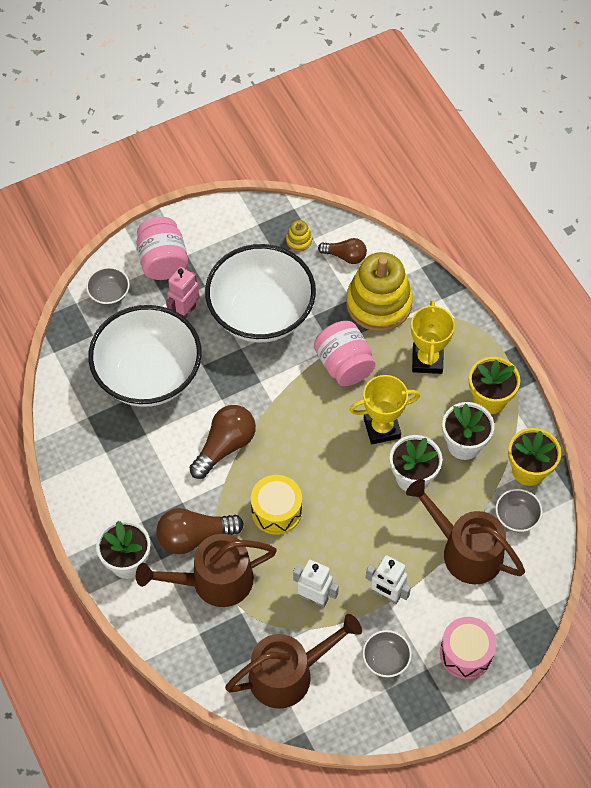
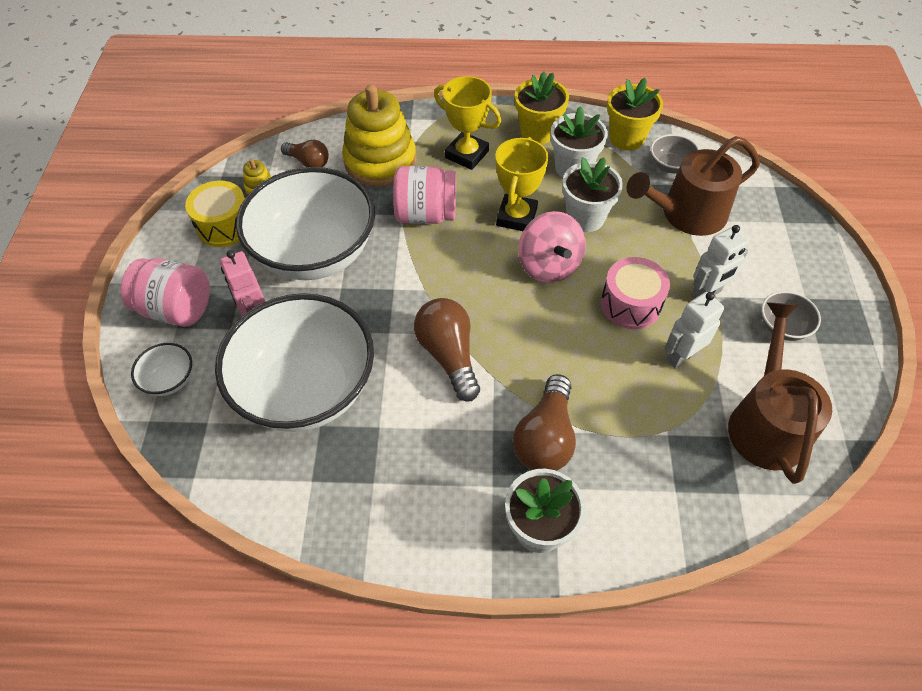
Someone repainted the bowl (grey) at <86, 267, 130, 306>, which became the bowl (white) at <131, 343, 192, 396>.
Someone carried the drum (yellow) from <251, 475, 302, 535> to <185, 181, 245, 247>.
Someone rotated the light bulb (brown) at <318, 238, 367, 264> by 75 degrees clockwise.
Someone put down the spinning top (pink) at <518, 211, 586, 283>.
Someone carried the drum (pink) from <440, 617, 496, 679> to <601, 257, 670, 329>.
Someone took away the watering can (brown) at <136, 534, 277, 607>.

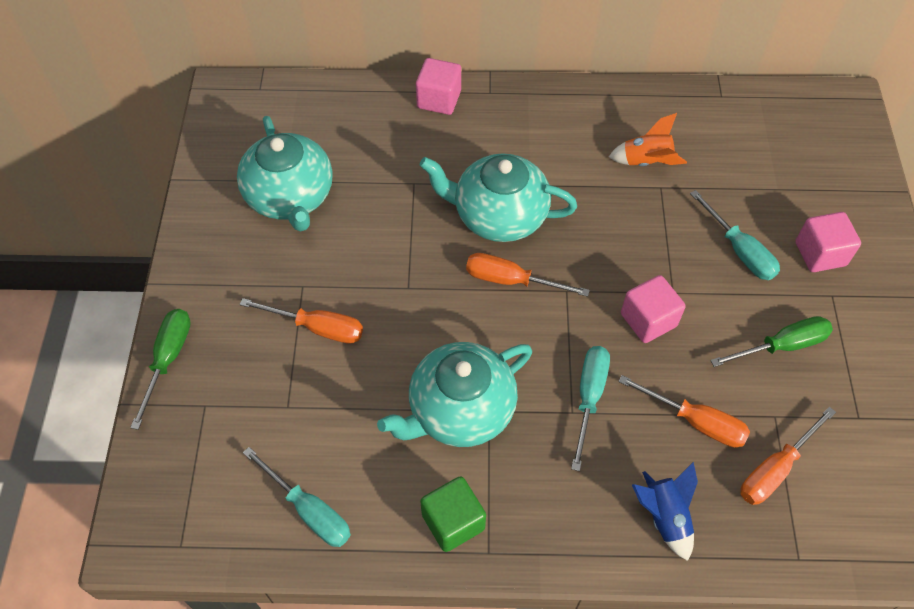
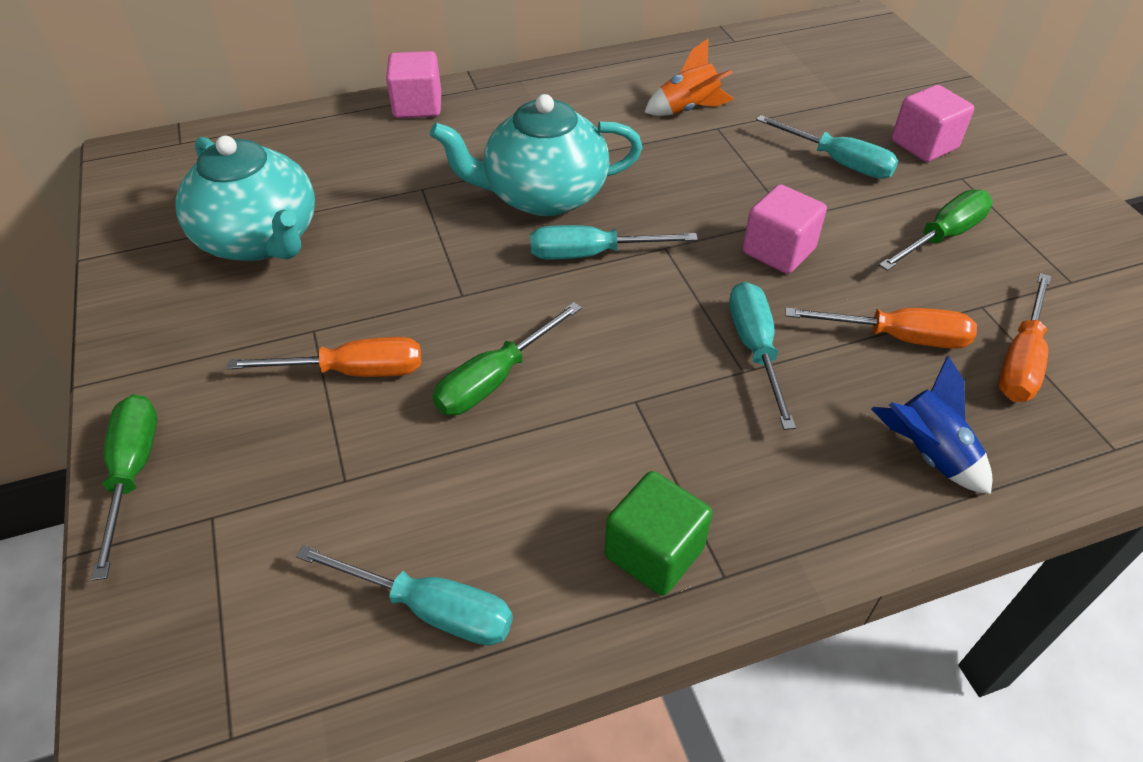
Someone put down the screwdriver (green) at <432, 302, 581, 415>.
Someone repainted the screwdriver (orange) at <466, 253, 590, 297>, which became the screwdriver (turquoise) at <530, 225, 698, 259>.
Someone took away the teapot (turquoise) at <377, 342, 532, 447>.

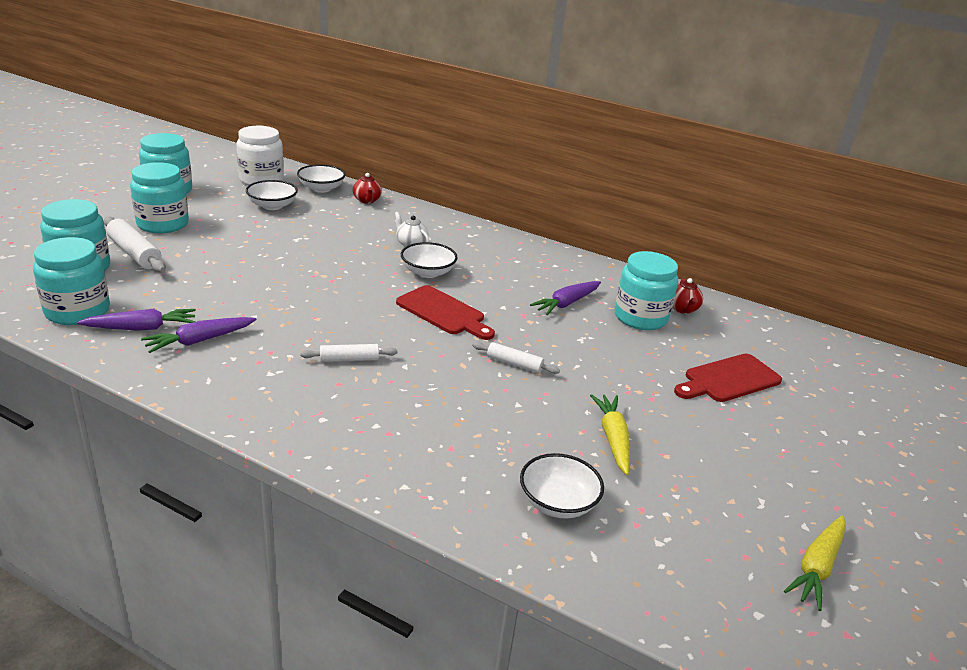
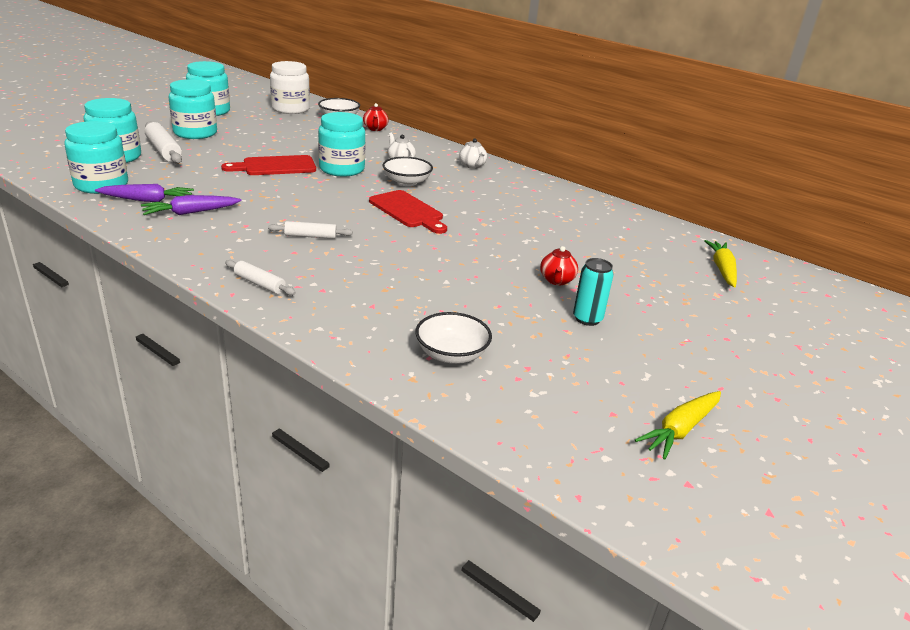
Someone carried the cutting board (red) from <674, 353, 782, 402> to <221, 155, 316, 175>.
Someone carried the rolling pin (white) from <472, 342, 560, 374> to <225, 260, 296, 295>.
Someone carried the jar (turquoise) from <615, 251, 678, 330> to <318, 112, 365, 177>.
Someone put down the teapot (white) at <459, 139, 487, 169>.
Someone carried the teapot (red) from <673, 278, 703, 314> to <540, 246, 578, 285>.
Someone put down the can (turquoise) at <573, 258, 614, 326>.
Someone carried the carrot (yellow) from <590, 394, 630, 475> to <704, 240, 737, 287>.
Someone took away the bowl (white) at <246, 180, 298, 210>.
Someone took away the carrot (purple) at <530, 281, 601, 315>.

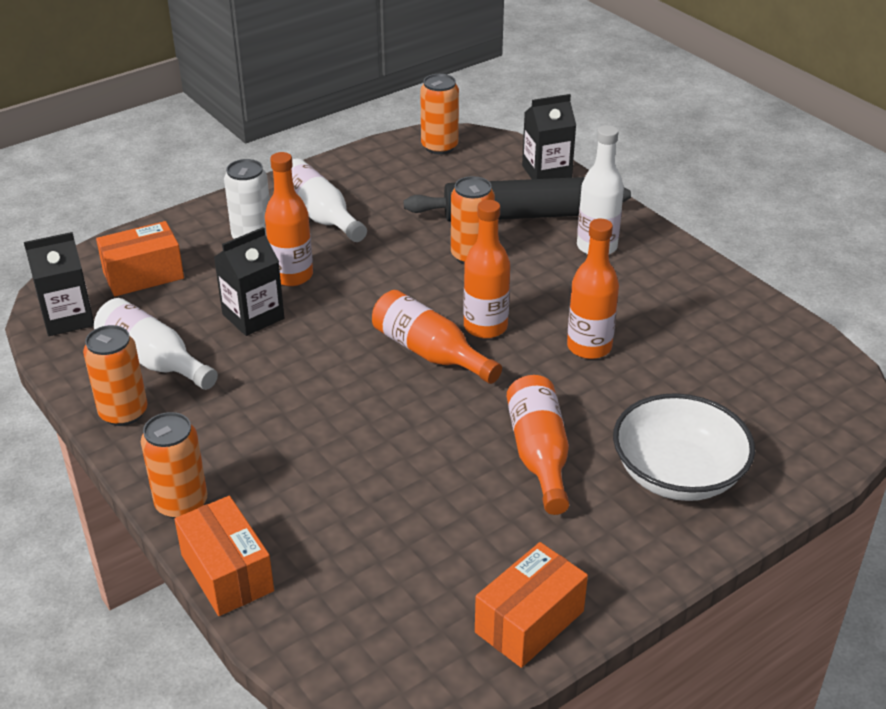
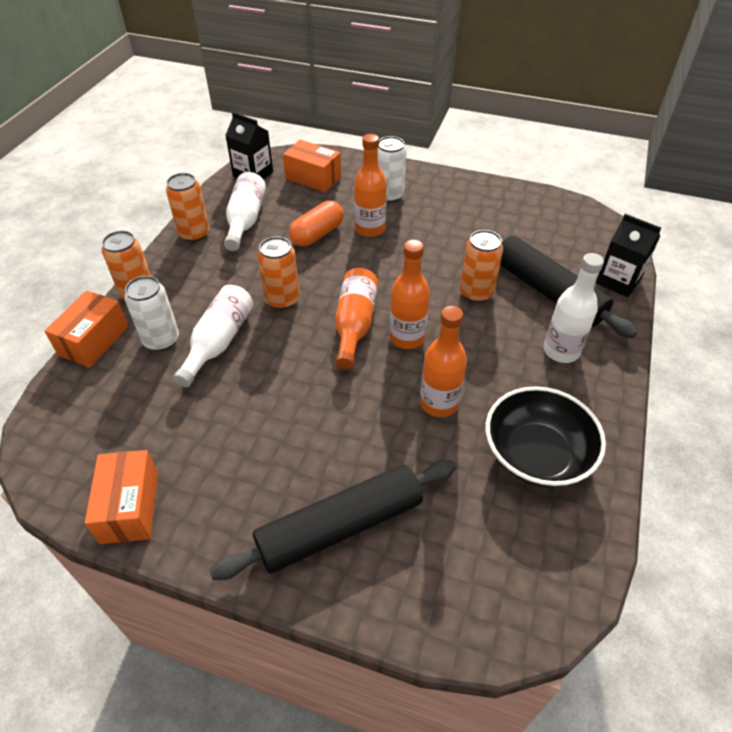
Someone rotated the box (orange) at <475, 542, 588, 668> by 75 degrees clockwise.
Someone put down the can (white) at <124, 276, 179, 351>.
Someone carried the bottle (white) from <291, 159, 367, 242> to <173, 285, 253, 387>.
Someone swapped the bowl (white) at <613, 393, 755, 501> for the rolling pin (black) at <209, 460, 456, 580>.
Someone carried the can (orange) from <420, 74, 459, 154> to <257, 236, 300, 310>.
Someone swapped the carton (black) at <214, 227, 284, 336> for the capsule (orange) at <289, 201, 344, 247>.
Someone put down the bowl (black) at <486, 386, 606, 488>.
Someone took away the bottle (orange) at <507, 375, 569, 515>.

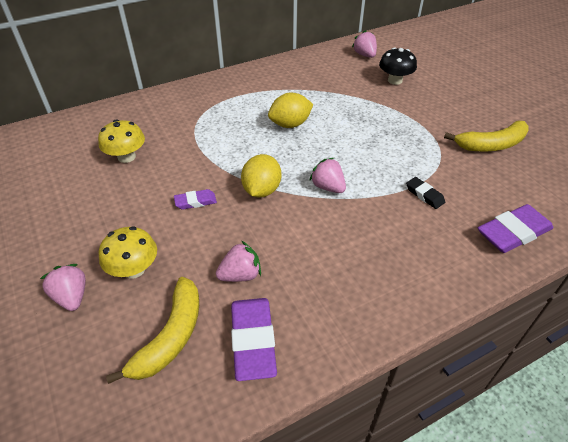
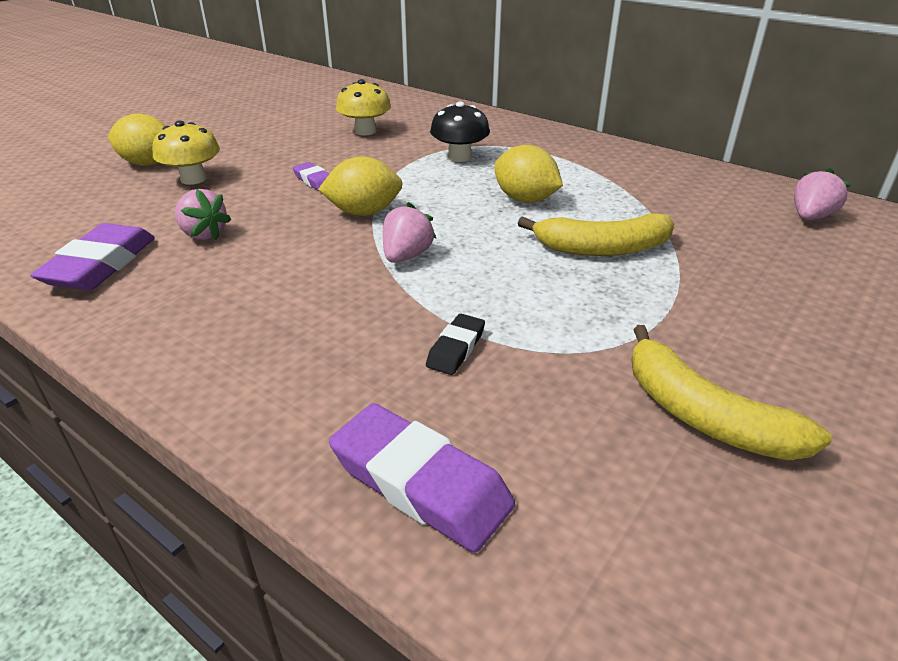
Someone rotated the eraser (purple) at <231, 298, 277, 381> by 45 degrees counterclockwise.
Someone swapped the strawberry (pink) at <40, 264, 86, 311> for the lemon (yellow) at <107, 113, 166, 166>.
Someone carried the mushroom (black) from <379, 47, 417, 85> to <430, 101, 490, 162>.
Someone carried the banana (yellow) from <106, 277, 199, 384> to <518, 213, 674, 256>.

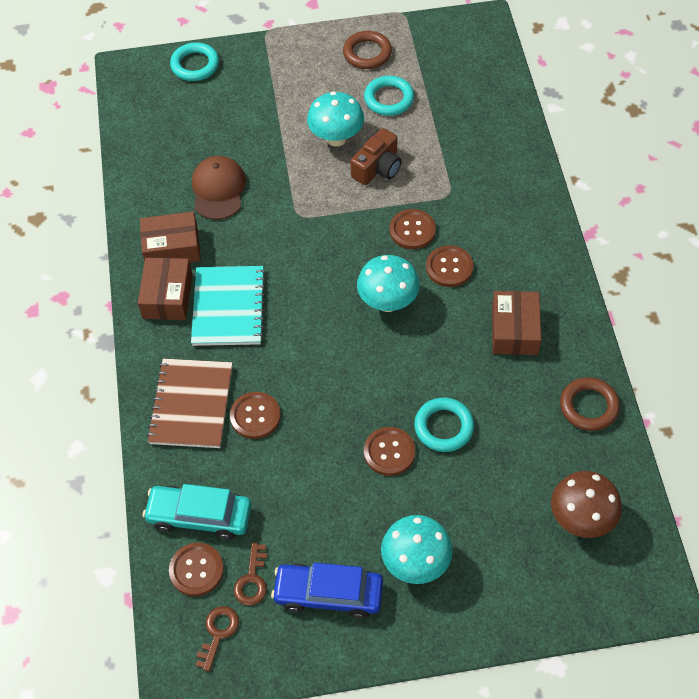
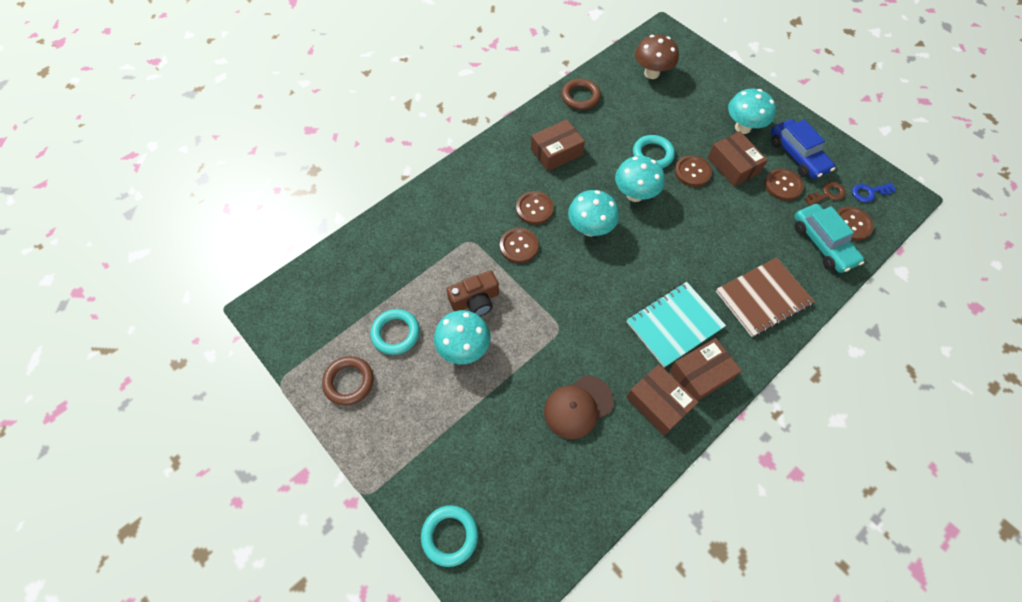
Someone rotated the camera (brown) at <350, 128, 401, 185> by 150 degrees clockwise.
Someone put down the mushroom (turquoise) at <615, 156, 665, 202>.
Someone put down the box (brown) at <708, 131, 768, 187>.
Someone carried the button (brown) from <230, 392, 281, 439> to <765, 168, 804, 201>.
Someone repainted the key (brown) at <196, 606, 239, 672>, which became the key (blue) at <852, 183, 896, 202>.

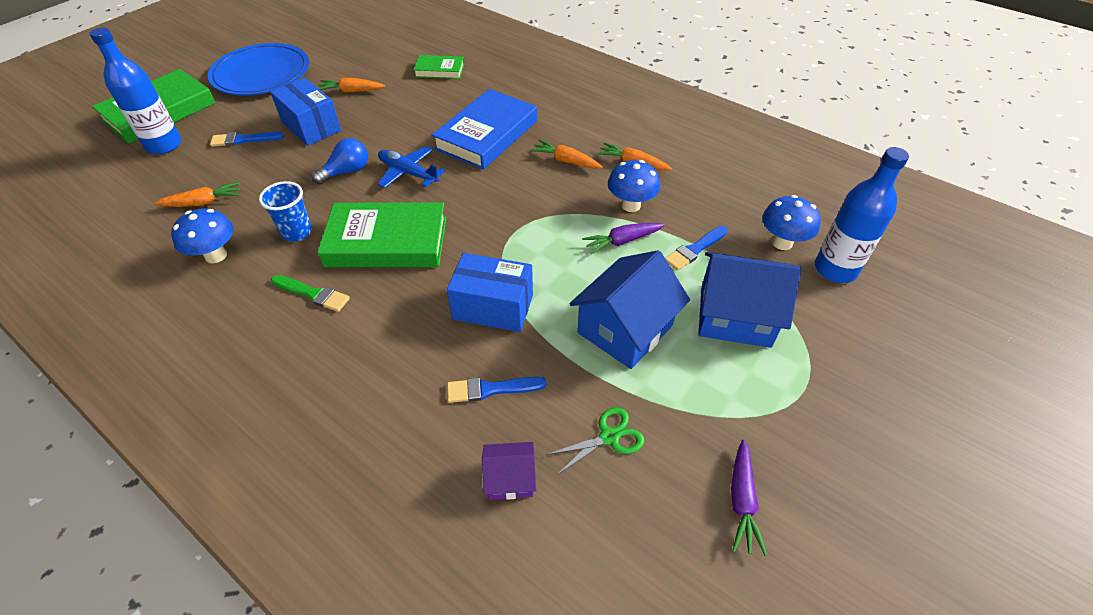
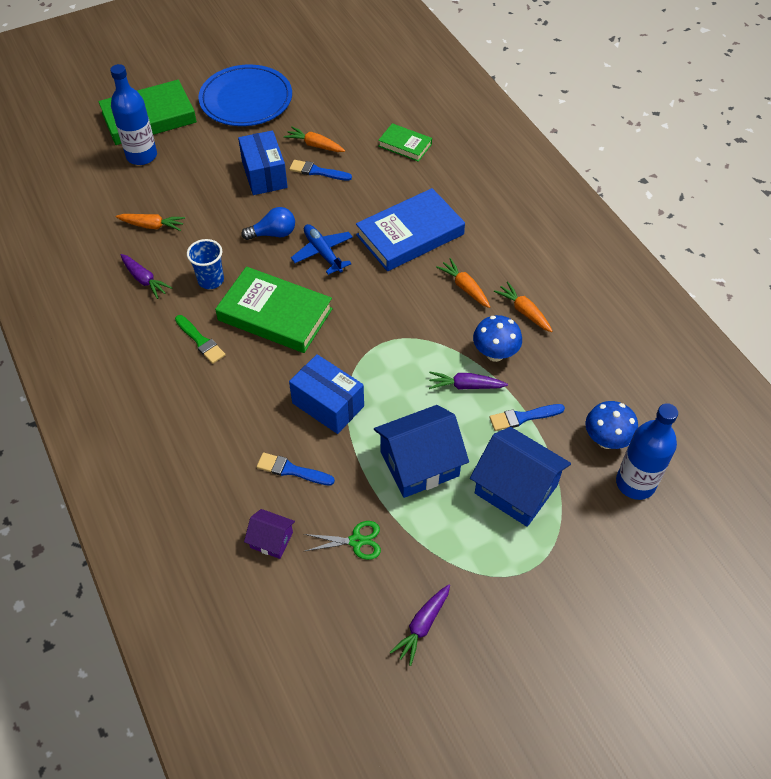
Someone swapped the mushroom (blue) at <171, 208, 233, 263> for the carrot (purple) at <121, 254, 172, 299>.
Someone carried the brush (blue) from <210, 132, 284, 147> to <289, 160, 352, 181>.

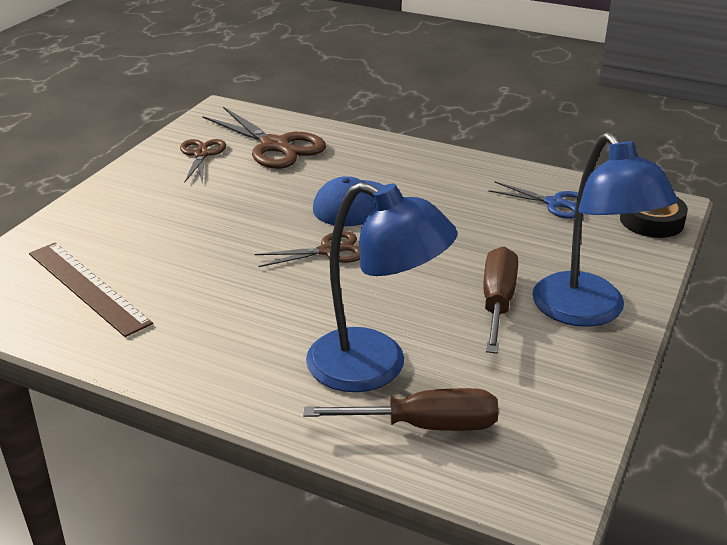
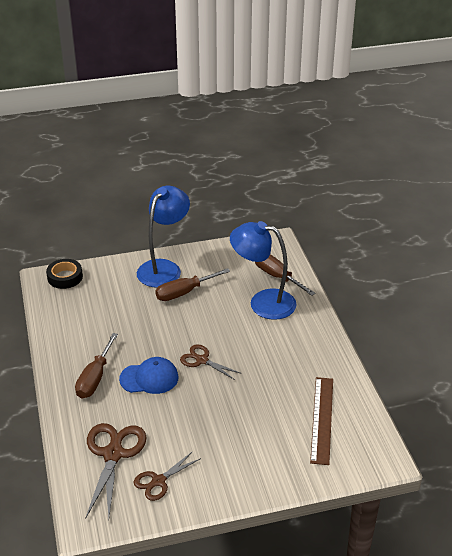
Someone put down the screwdriver (brown) at <75, 333, 118, 399>.
Someone rotated the lamp (blue) at <306, 182, 458, 392> by 60 degrees counterclockwise.
Someone took away the scissors (blue) at <488, 182, 578, 219>.

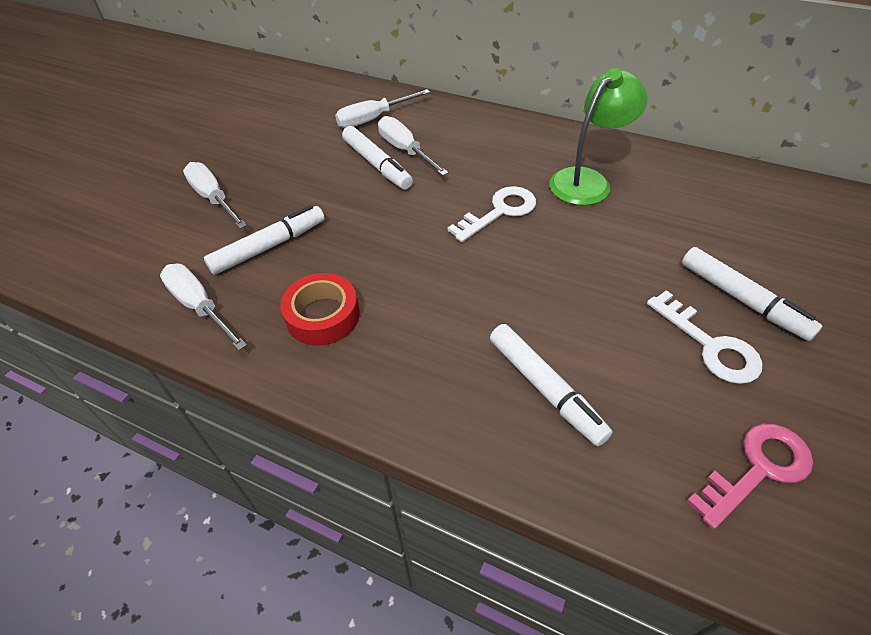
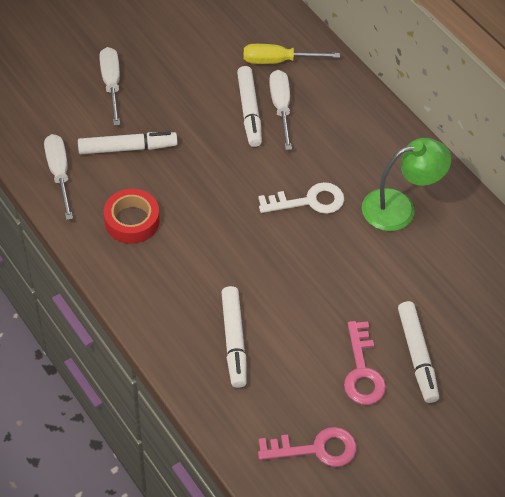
Someone repainted the screwdriver (white) at <335, 89, 430, 128>, which became the screwdriver (yellow) at <244, 44, 340, 64>.
Someone repainted the key (white) at <647, 290, 762, 384>, which became the key (pink) at <344, 321, 386, 405>.

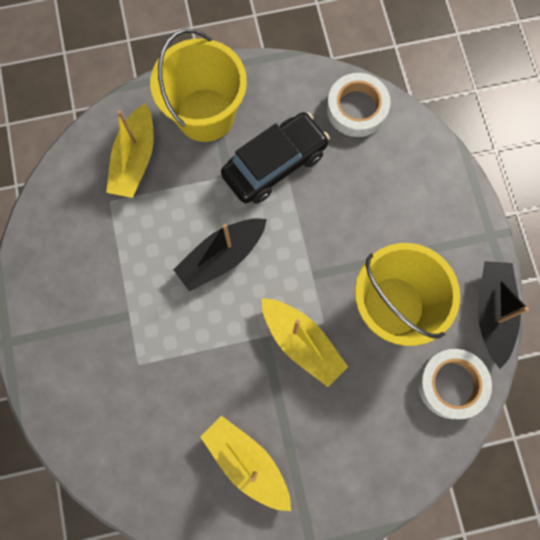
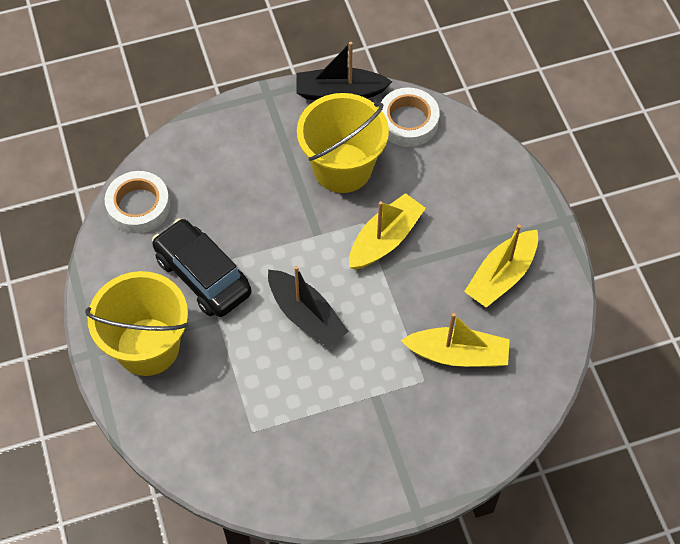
Someone carried the boat (yellow) from <106, 103, 154, 198> to <401, 313, 510, 367>.

